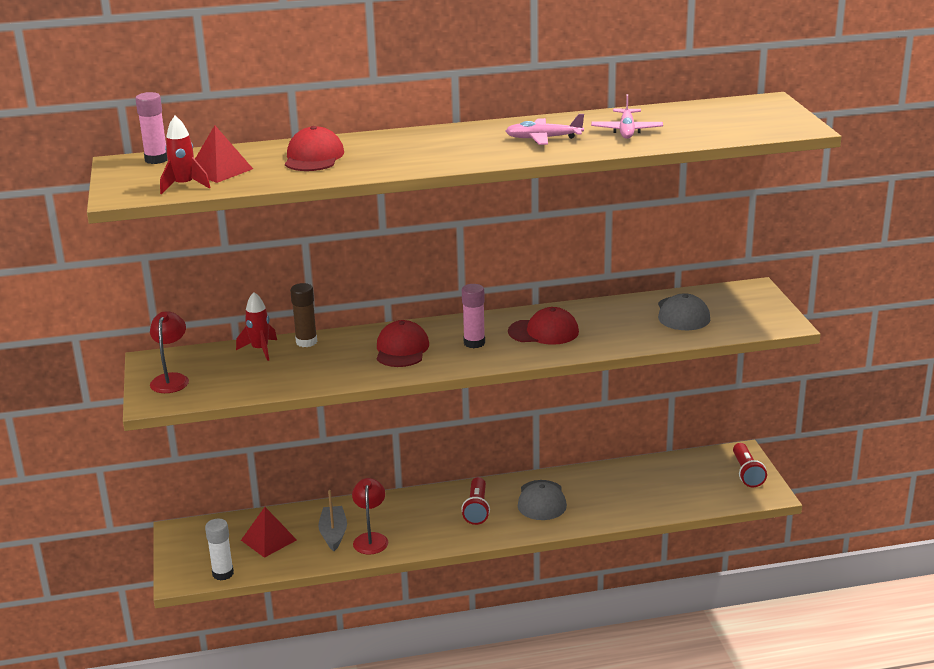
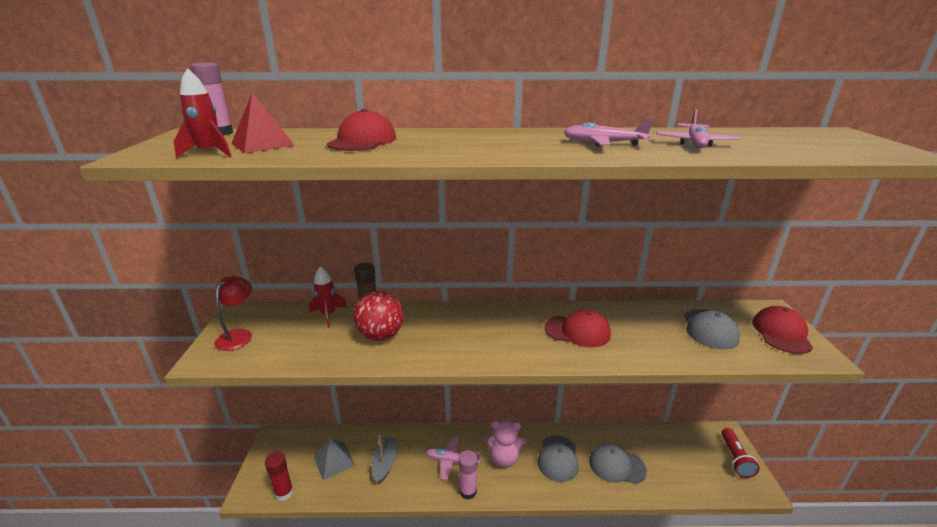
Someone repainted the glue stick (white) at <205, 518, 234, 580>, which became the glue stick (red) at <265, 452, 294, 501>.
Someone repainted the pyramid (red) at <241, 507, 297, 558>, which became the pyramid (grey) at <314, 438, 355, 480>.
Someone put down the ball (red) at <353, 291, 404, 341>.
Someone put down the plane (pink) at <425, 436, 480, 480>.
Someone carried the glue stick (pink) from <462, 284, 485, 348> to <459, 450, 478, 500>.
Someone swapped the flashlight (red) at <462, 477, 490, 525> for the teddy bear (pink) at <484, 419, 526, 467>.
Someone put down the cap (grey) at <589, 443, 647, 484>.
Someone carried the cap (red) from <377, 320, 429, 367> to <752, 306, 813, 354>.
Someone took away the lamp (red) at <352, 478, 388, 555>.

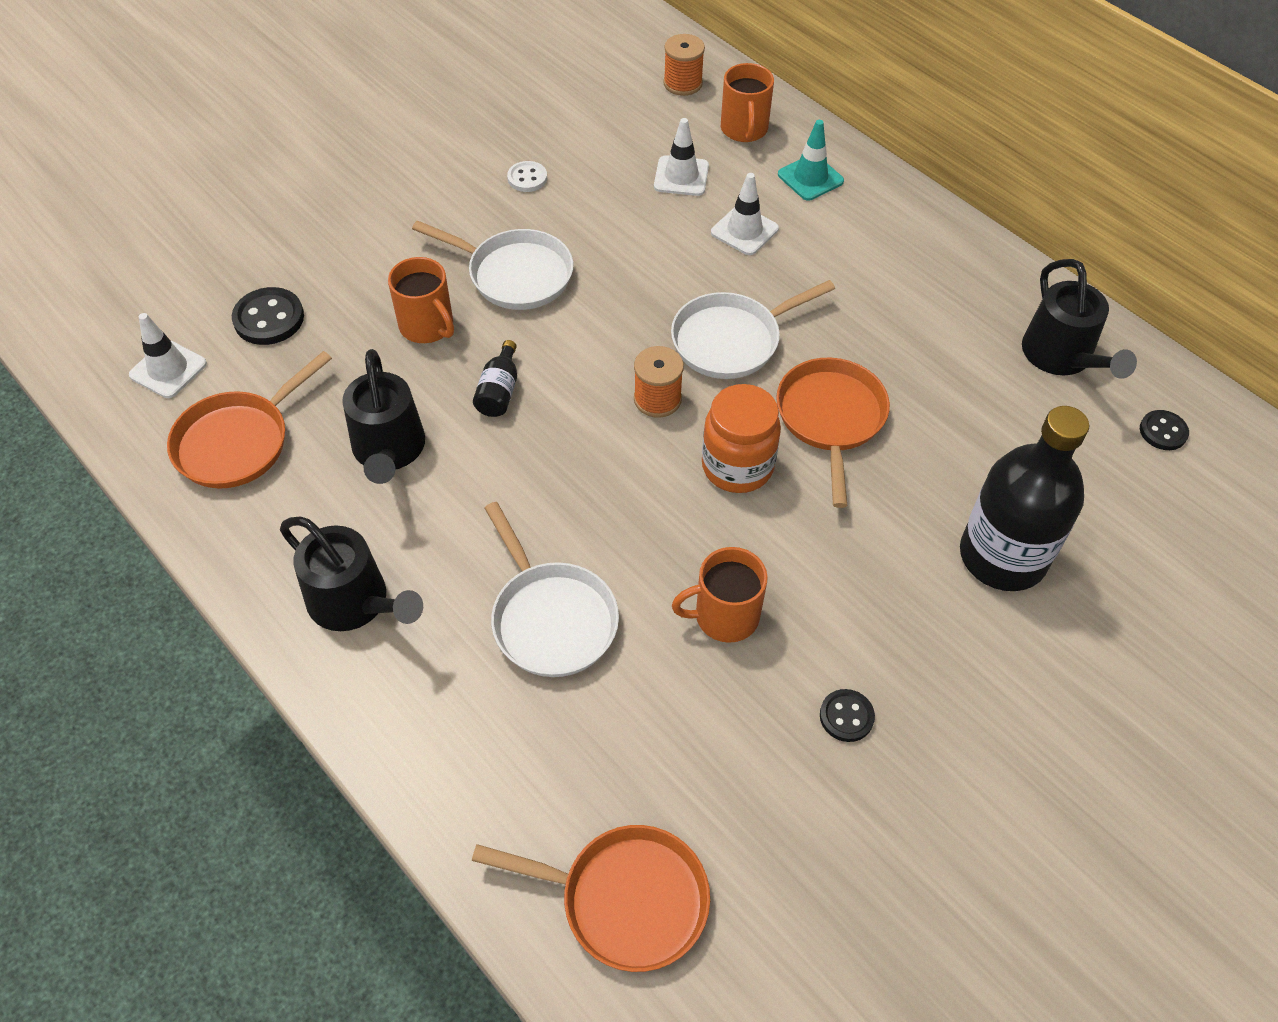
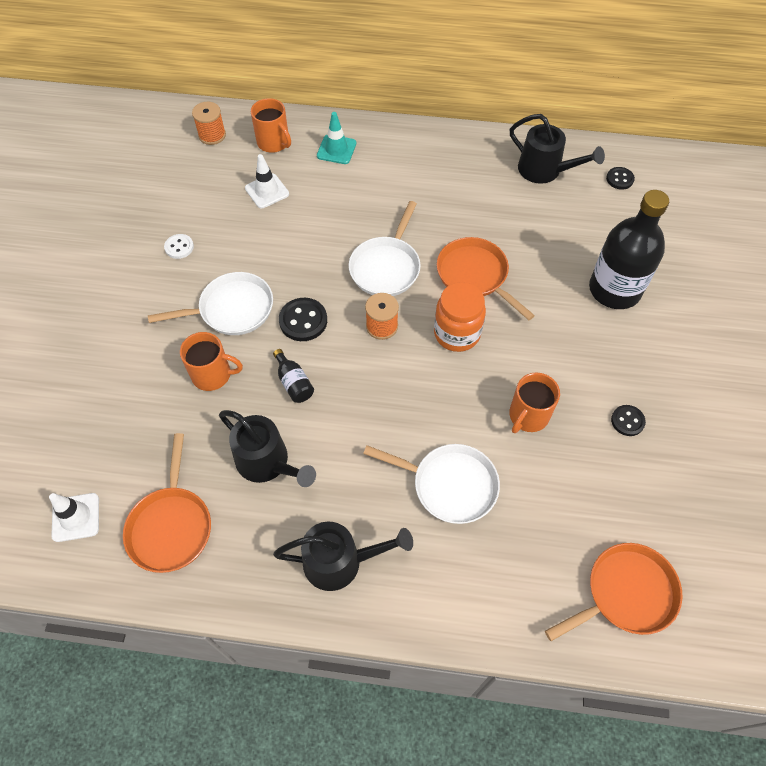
Someone carried the button (black) from <232, 287, 304, 345> to <279, 298, 327, 341>.
Someone took away the traffic cone (white) at <711, 173, 779, 255>.

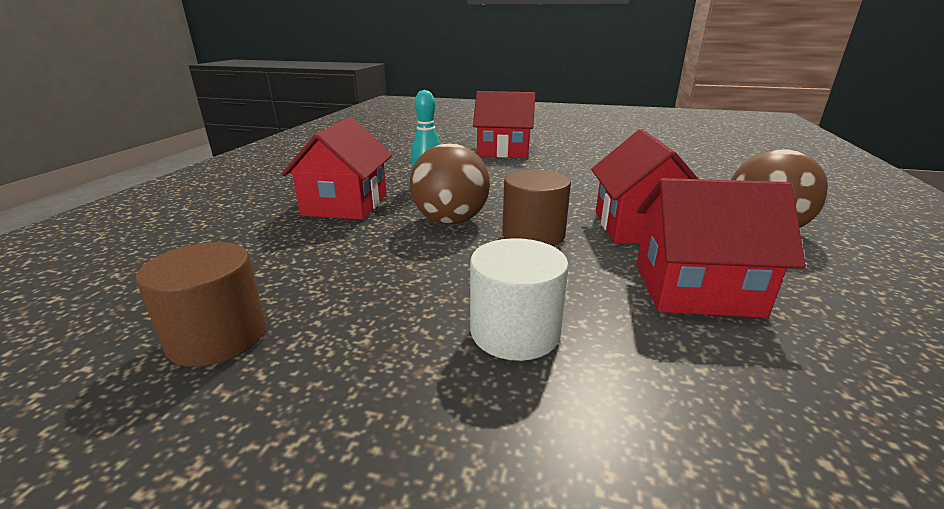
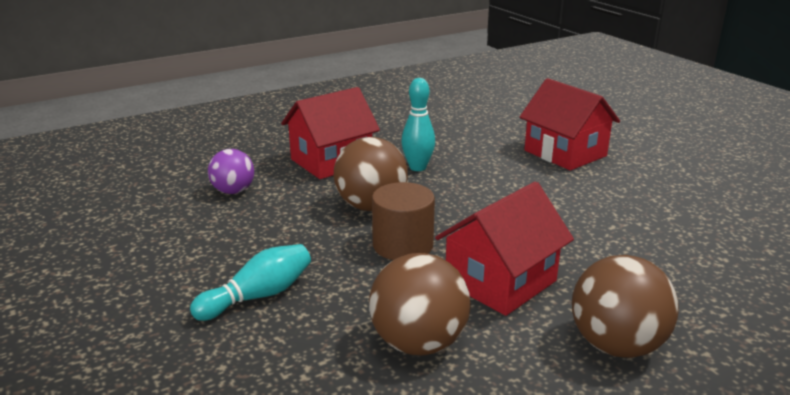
Someone swapped the cylinder (white) at <470, 238, 569, 361> for the bowling pin (turquoise) at <190, 244, 311, 321>.
Someone put down the ball (purple) at <208, 149, 254, 194>.
Someone swapped the house (red) at <636, 178, 806, 318> for the ball (brown) at <369, 253, 471, 356>.
Someone took away the cylinder (brown) at <136, 242, 266, 367>.

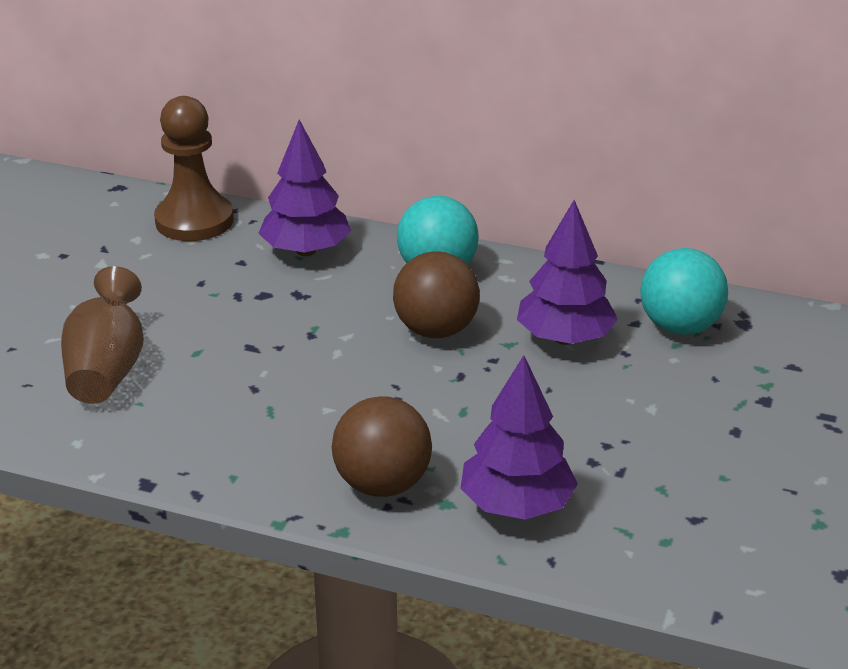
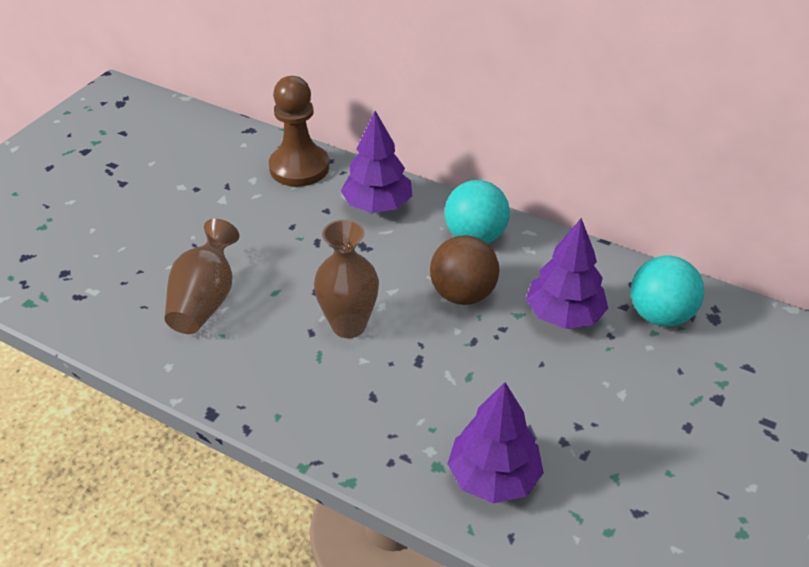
Someone put down the vase (brown) at <314, 219, 379, 338>.
Someone took away the ball (brown) at <332, 396, 432, 497>.

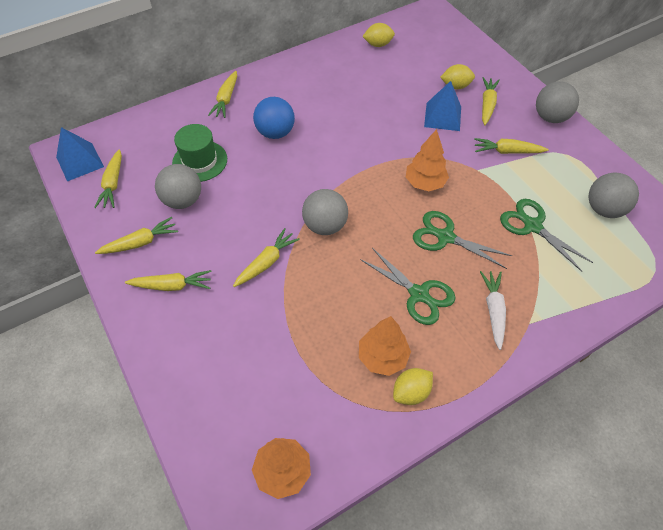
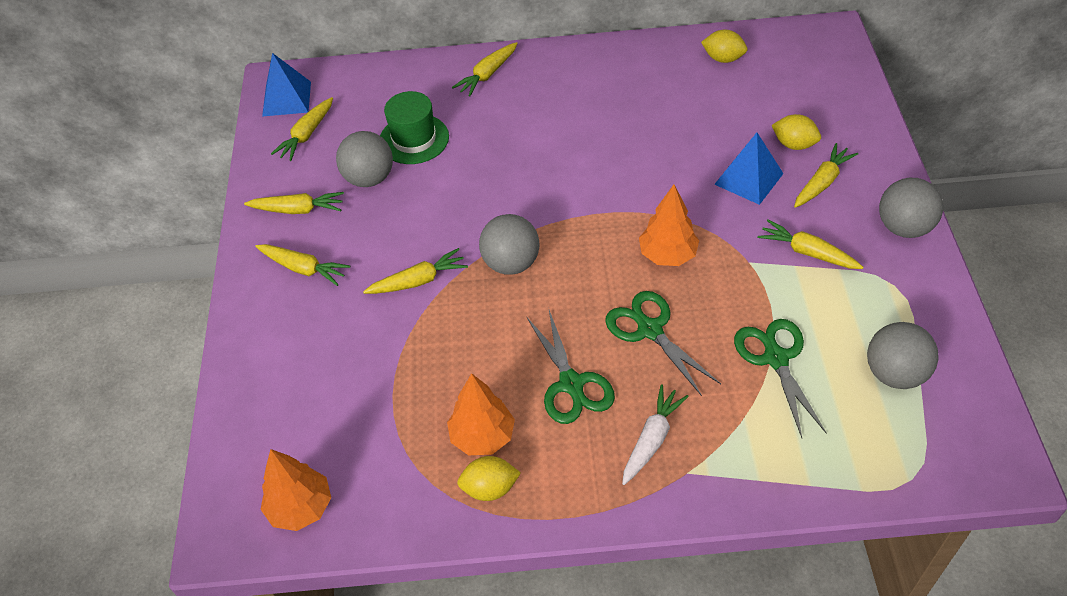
Someone took away the ball (blue) at <253, 97, 295, 139>.

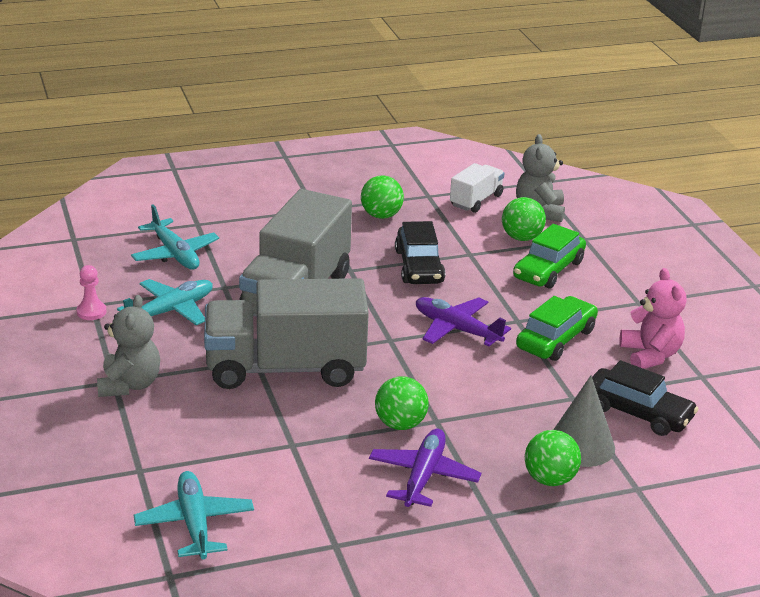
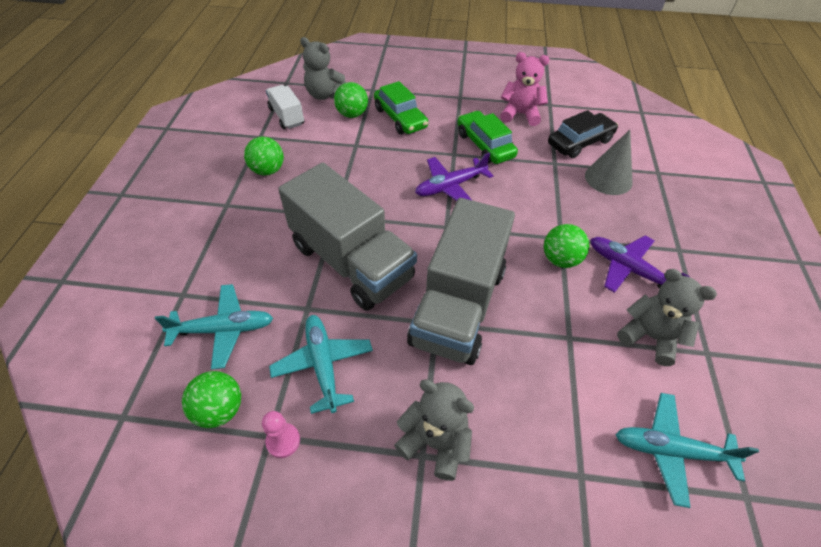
Someone carried the ball (green) from <525, 430, 581, 486> to <182, 371, 241, 428>.
Someone put down the teddy bear (grey) at <617, 269, 717, 366>.
Someone took away the car (black) at <395, 221, 445, 284>.

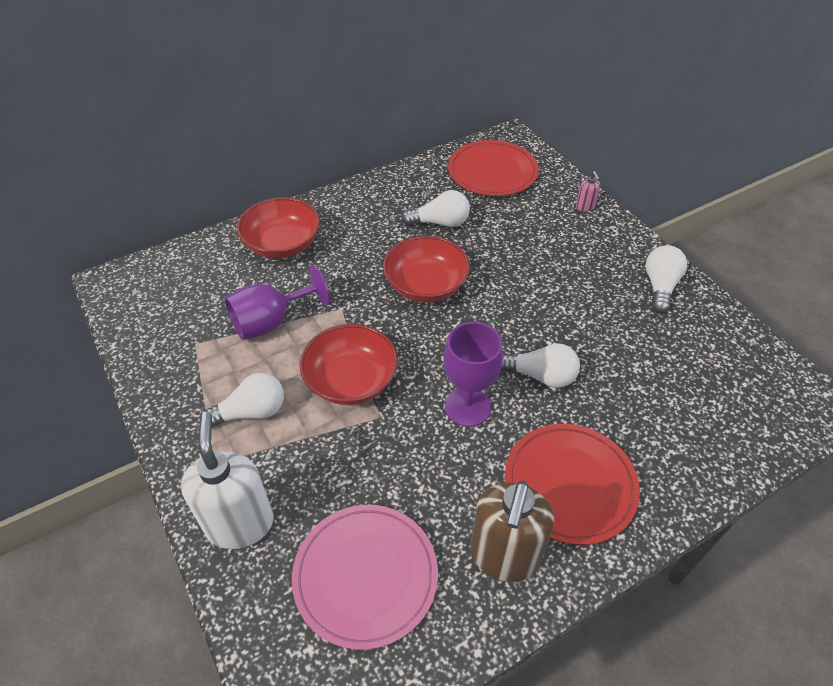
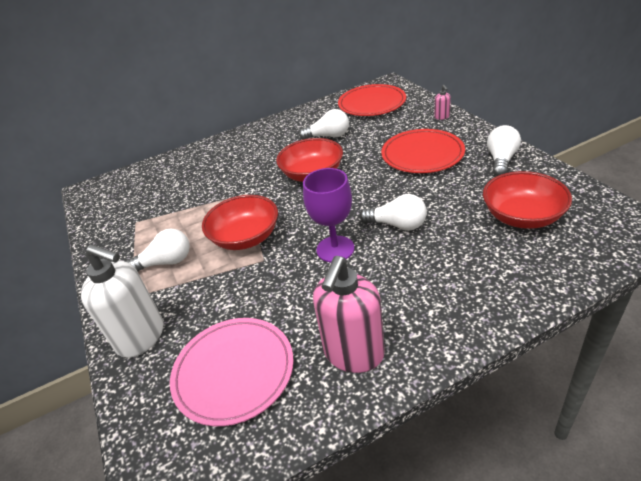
Someone rotated the soap dispenser (white) at <181, 412, 274, 549> by 120 degrees clockwise.
Someone repainted the soap dispenser (brown) at <470, 481, 554, 582>, which became the soap dispenser (pink) at <313, 256, 385, 373>.
Someone carried the plate (red) from <505, 424, 640, 545> to <381, 129, 465, 173>.
Someone carried the bowl (red) from <237, 197, 320, 258> to <483, 171, 572, 229>.
Someone took away the goblet (purple) at <225, 266, 331, 340>.

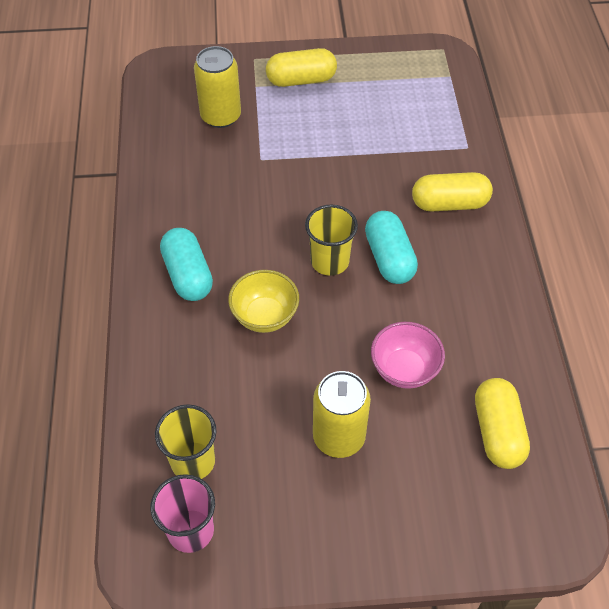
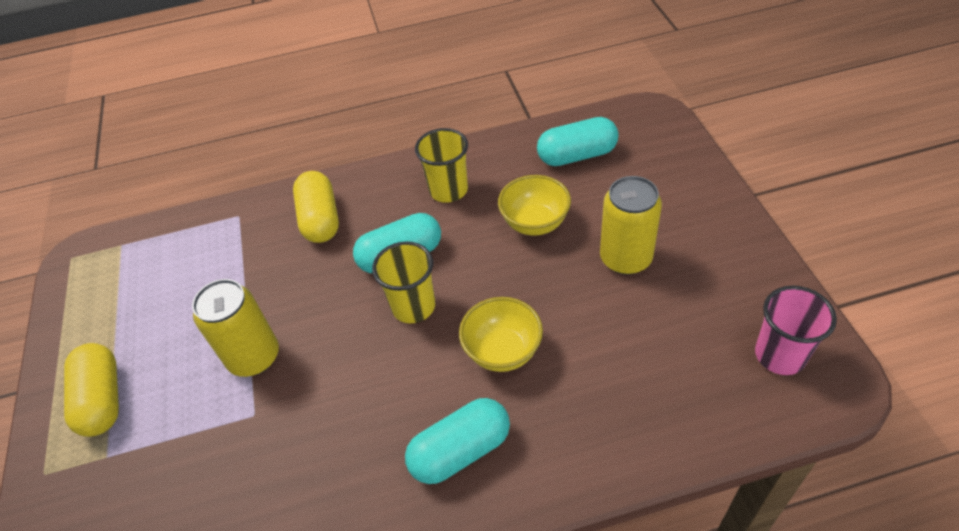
Someone carried the can (yellow) from <194, 46, 241, 128> to <192, 279, 279, 377>.
Someone carried the cup (yellow) from <155, 404, 217, 479> to <415, 128, 468, 203>.
Someone repainted the bowl (pink) at <371, 322, 445, 389>, which became the bowl (yellow) at <498, 175, 571, 236>.
Someone repainted the capsule (yellow) at <475, 378, 530, 469>, which became the capsule (turquoise) at <537, 117, 618, 166>.

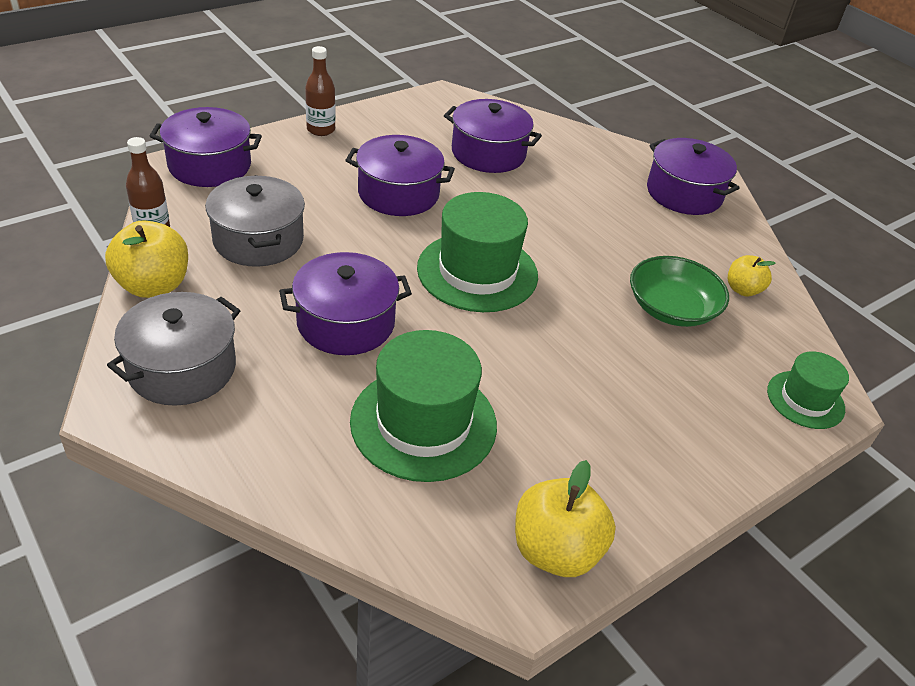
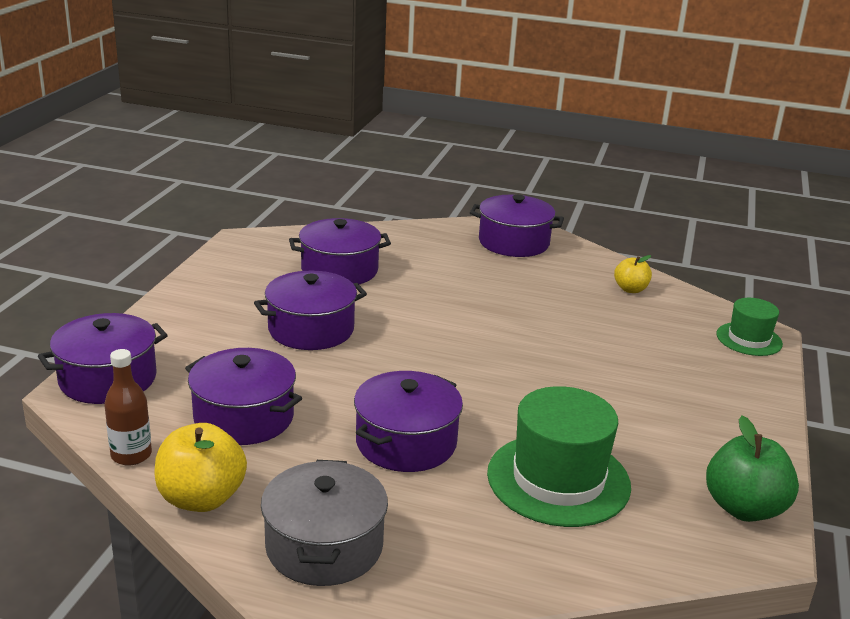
Someone repainted the pot (grey) at <205, 175, 305, 267>, which became the pot (purple) at <185, 348, 302, 445>.
Someone repainted the apple (yellow) at <515, 460, 616, 577>, which became the apple (green) at <706, 416, 799, 522>.
Someone took away the bottle (brown) at <305, 46, 336, 136>.
Someone took away the hat (green) at <417, 192, 538, 312>.
Someone took away the bowl (green) at <630, 256, 729, 327>.

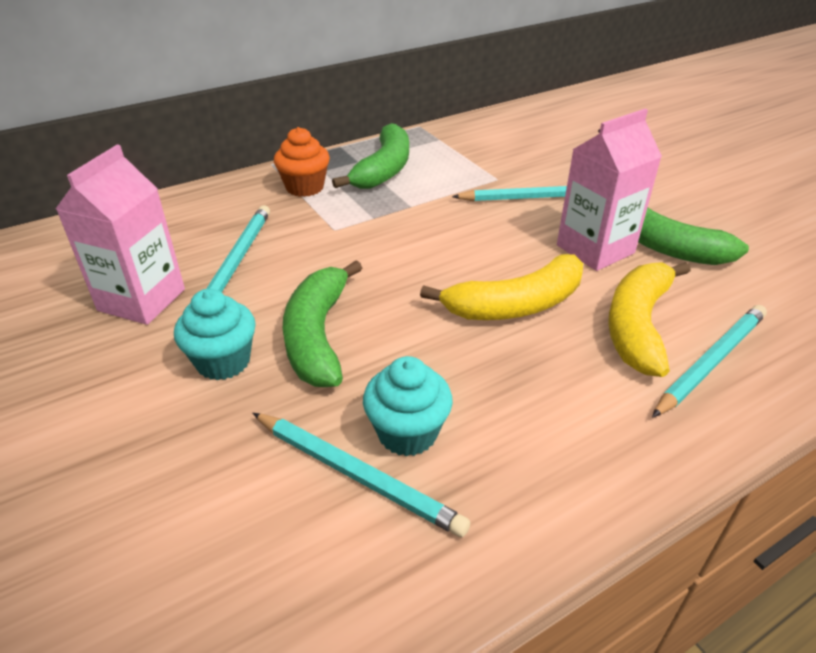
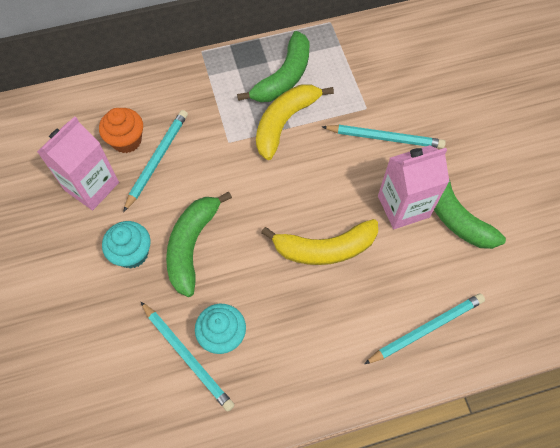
Someone carried the cupcake (orange) from <274, 127, 330, 197> to <99, 108, 143, 153>.
Someone carried the banana (yellow) from <608, 262, 691, 377> to <256, 84, 334, 160>.

